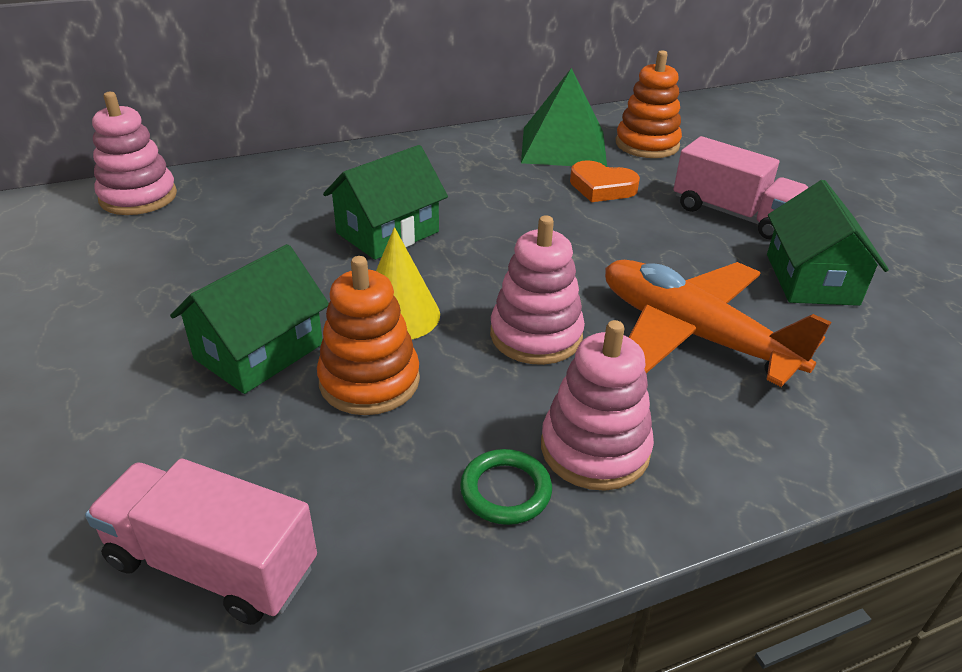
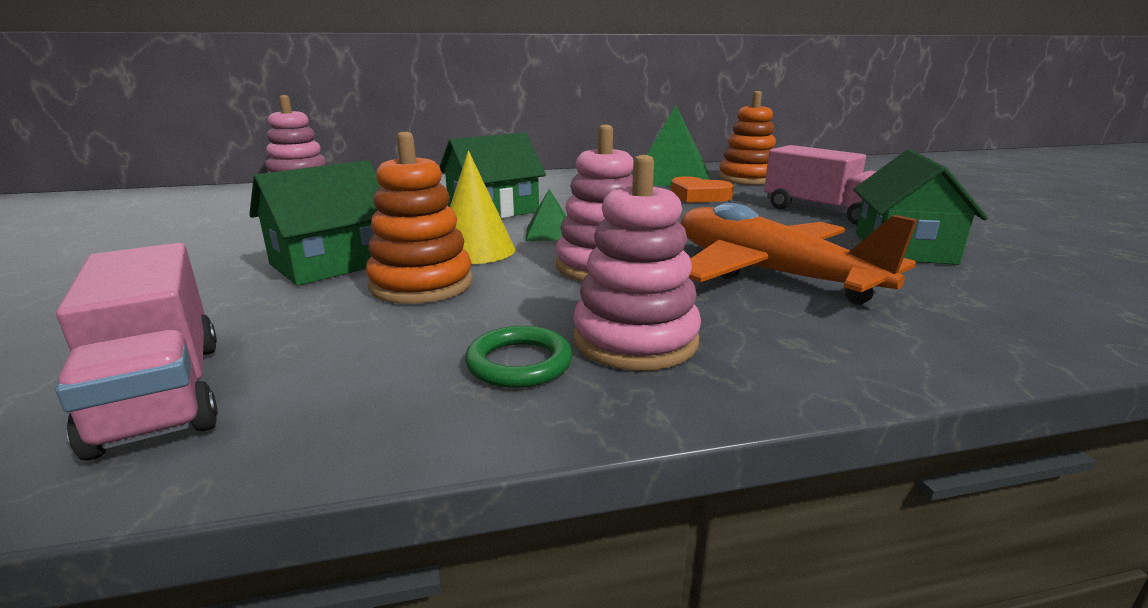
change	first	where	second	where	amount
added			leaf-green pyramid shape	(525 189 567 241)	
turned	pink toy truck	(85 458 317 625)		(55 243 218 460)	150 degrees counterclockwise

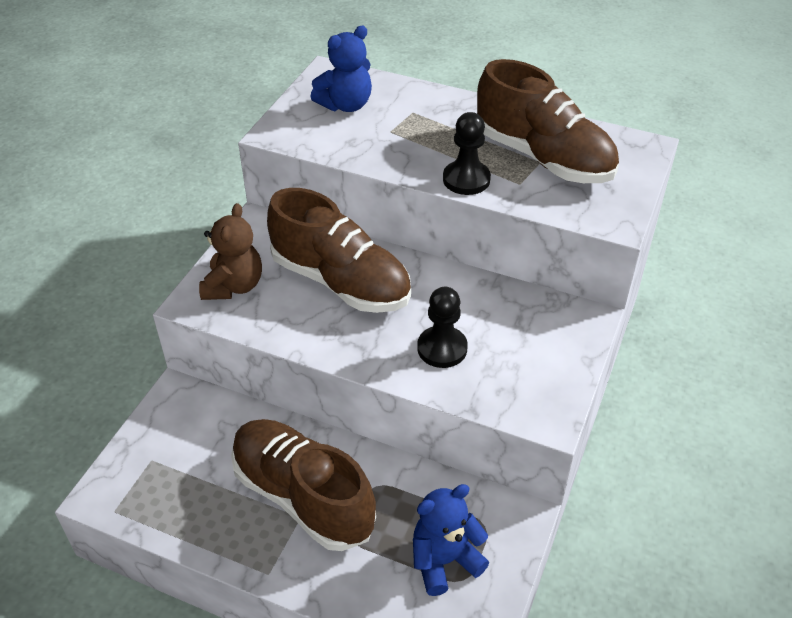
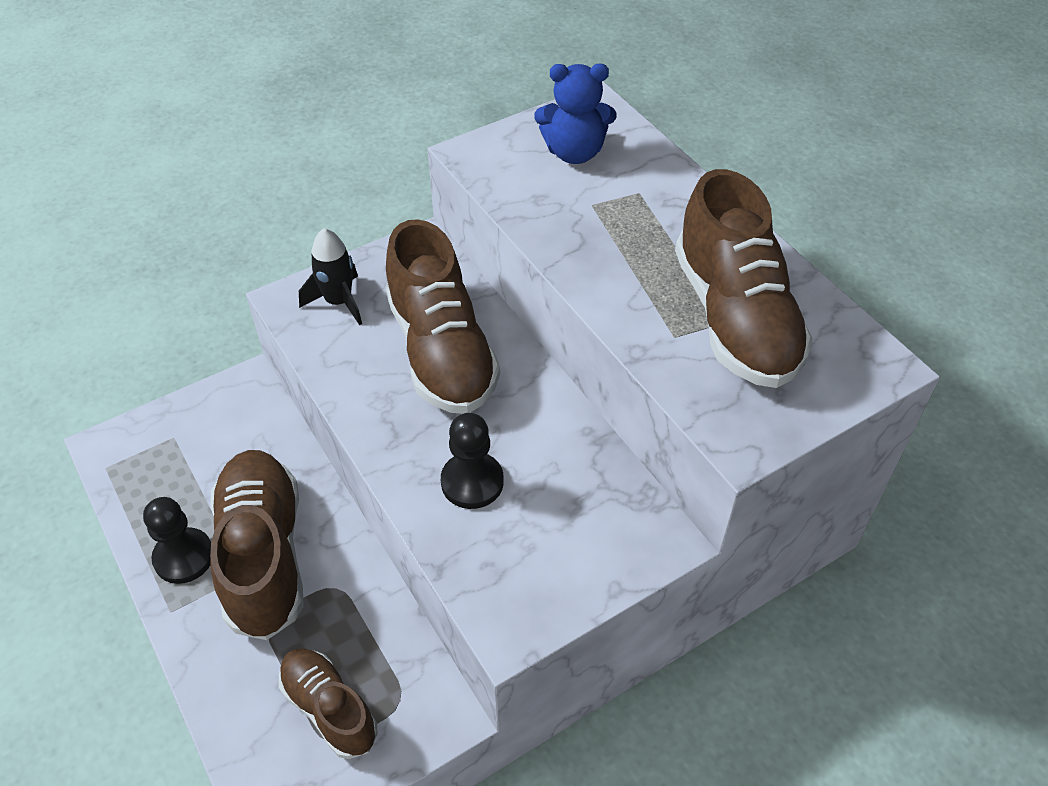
change	first	where	second	where	amount
moved	ebony game pawn	(443 112 491 195)		(143 497 211 584)	
replaced	brown stuffed bear	(199 203 262 300)	ebony spaceship	(299 228 362 325)	
replaced	cobalt stuffed bear	(413 484 489 596)	brown sneaker	(279 648 377 759)	

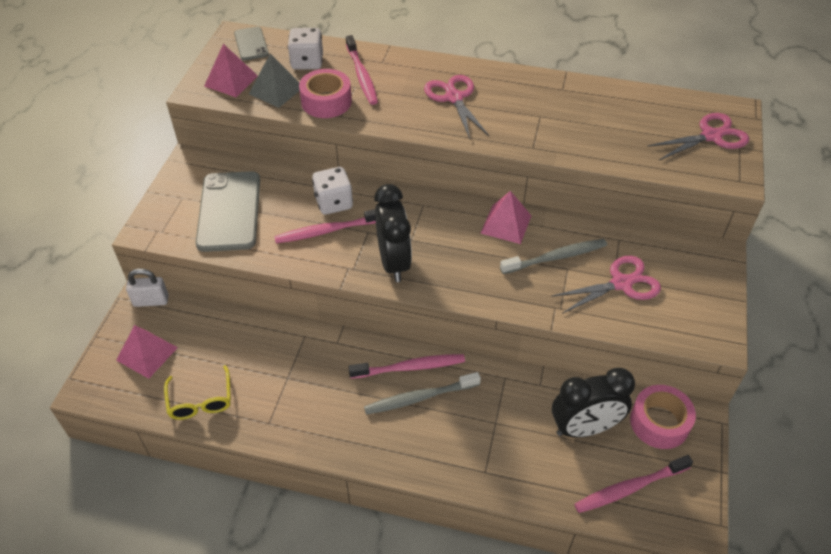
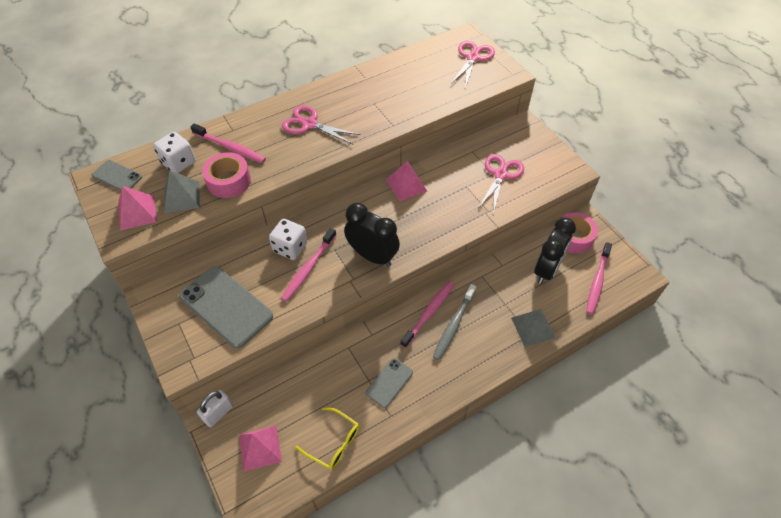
change	first	where	second	where	amount
removed	gray tooth brush	(500 239 607 274)			
added			gray phone	(366 358 413 408)	
added			gray pyramid shape	(511 309 555 347)	

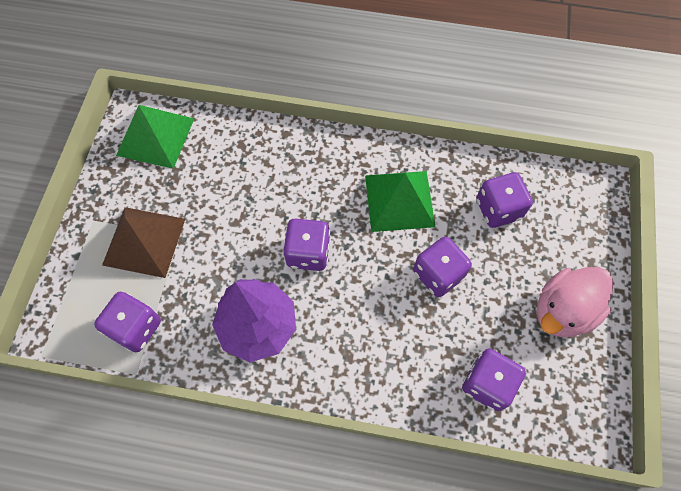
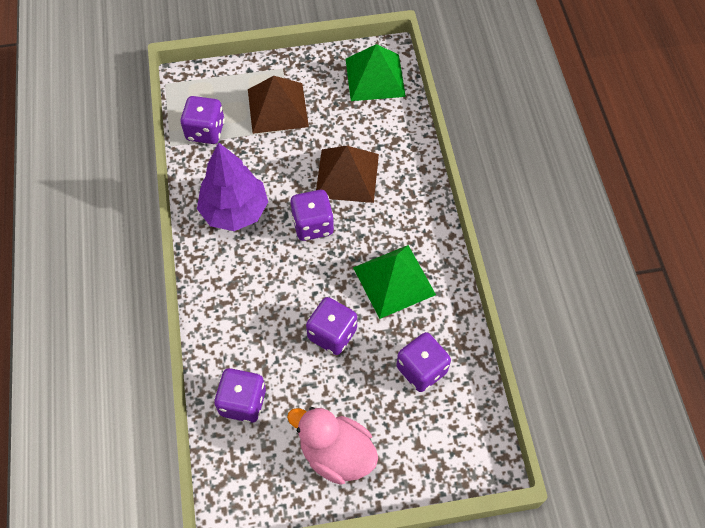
change	first	where	second	where	amount
added			brown pyramid shape	(316 146 379 203)	

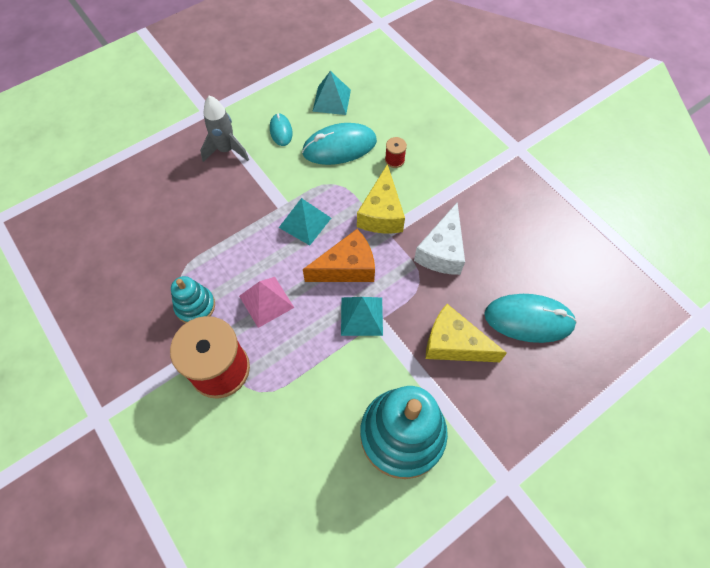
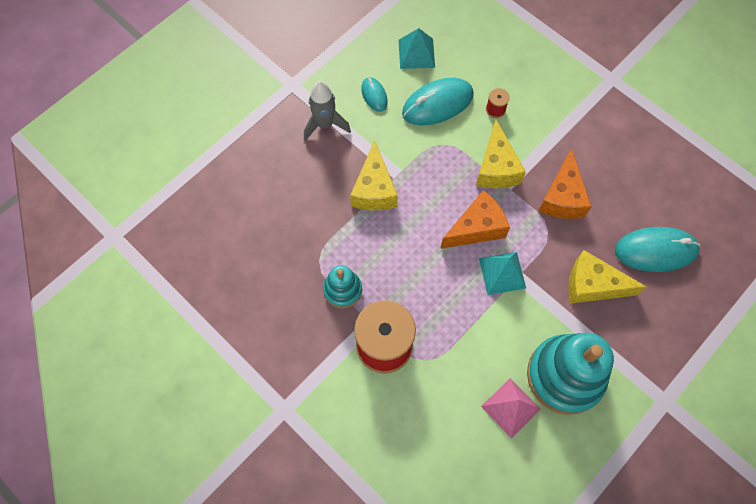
change	first	where	second	where	amount
removed	teal pyramid shape	(279 198 331 245)			
added			yellow cheese wedge	(350 140 398 210)	
moved	pink pyramid shape	(239 277 294 328)		(481 378 540 438)	
recoloured	white cheese wedge	(414 202 465 275)	bright orange cheese wedge	(538 148 592 219)	

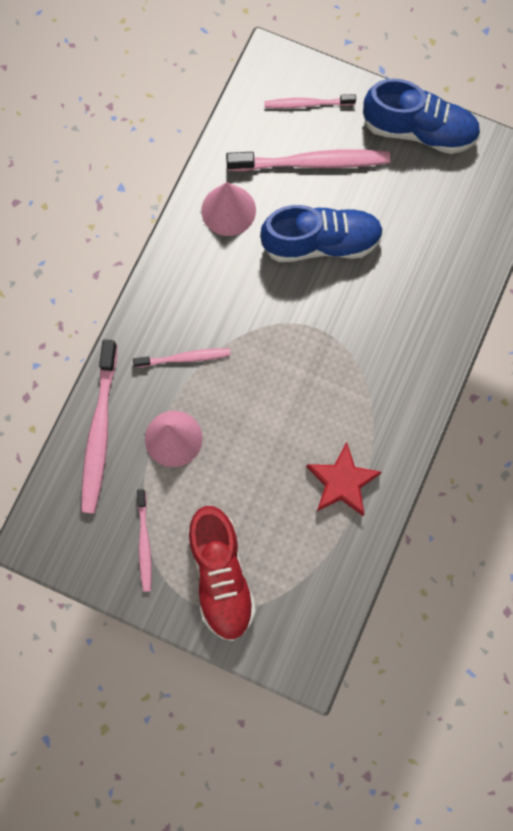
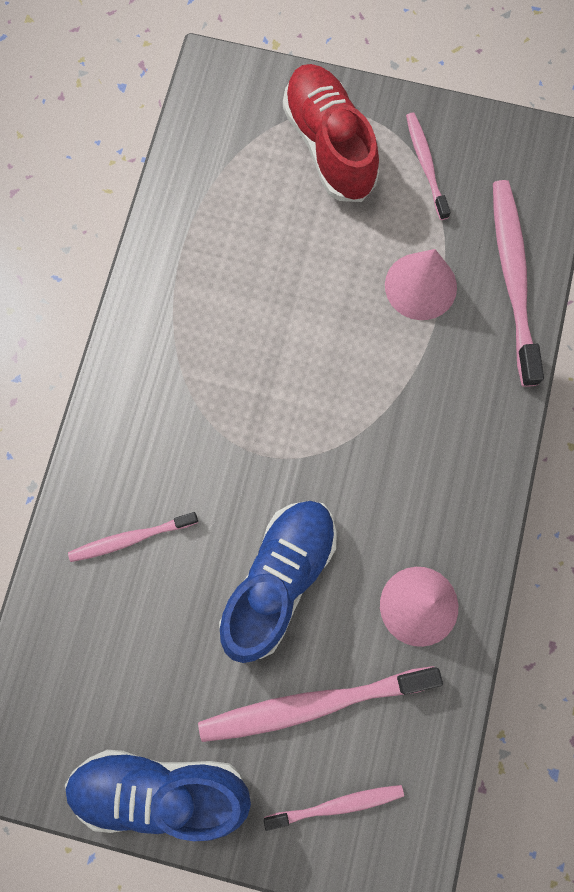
change	first	where	second	where	amount
removed	scarlet star	(306 442 382 516)			
moved	pink tooth brush	(133 348 231 368)		(68 512 198 562)	
turned	cobalt sneaker	(260 205 384 262)		(219 501 337 663)	135 degrees clockwise

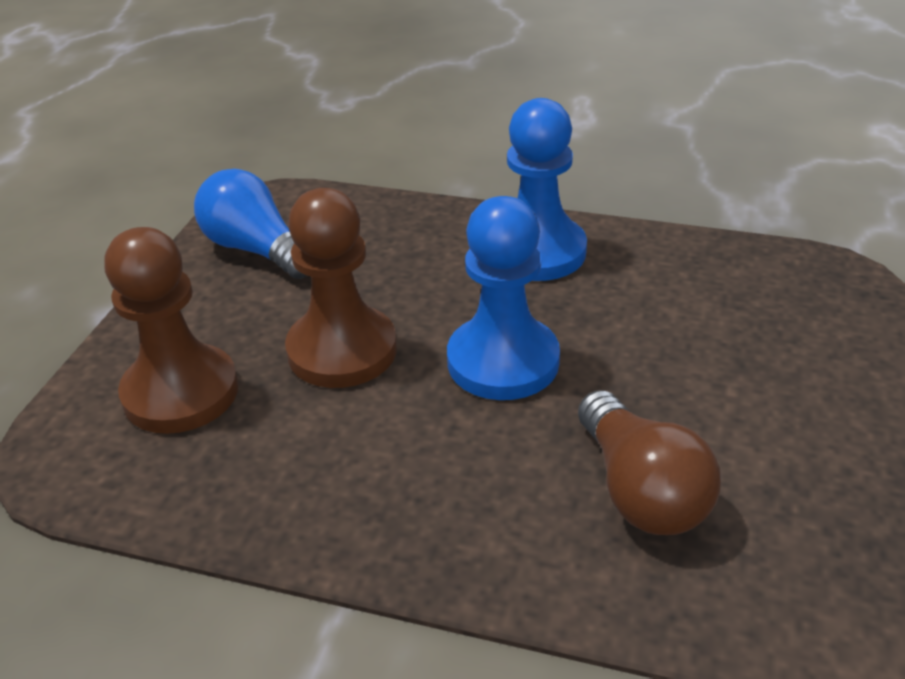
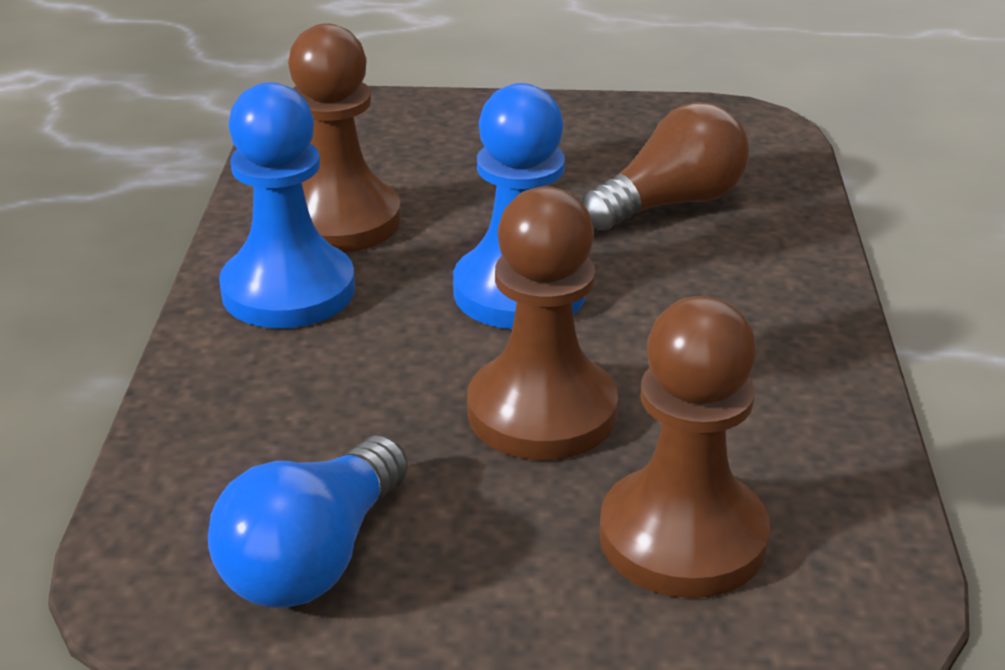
change	first	where	second	where	amount
added			brown game pawn	(288 23 401 253)	

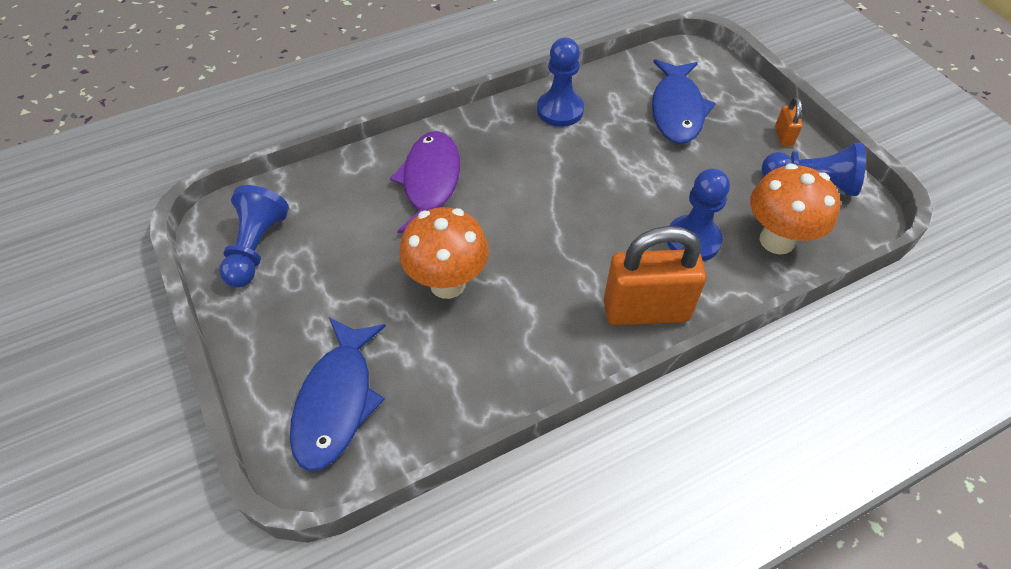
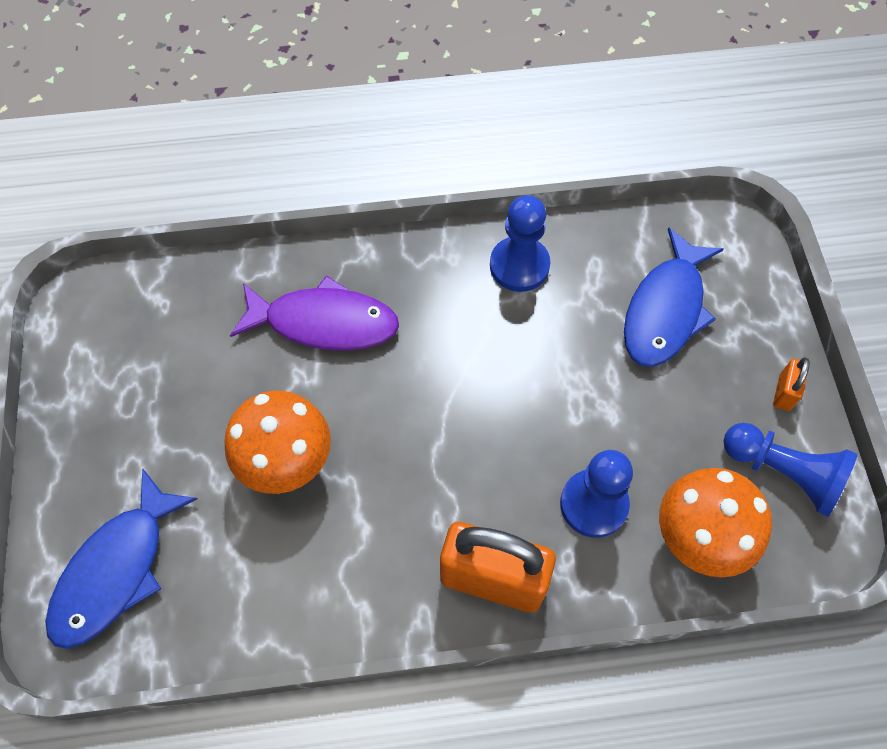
change	first	where	second	where	amount
removed	cobalt game pawn	(219 185 289 287)			
turned	purple fish figure	(390 131 460 233)		(230 275 399 351)	75 degrees clockwise

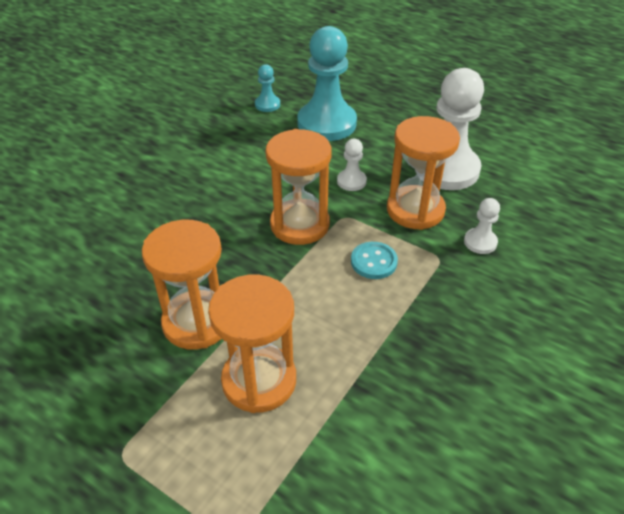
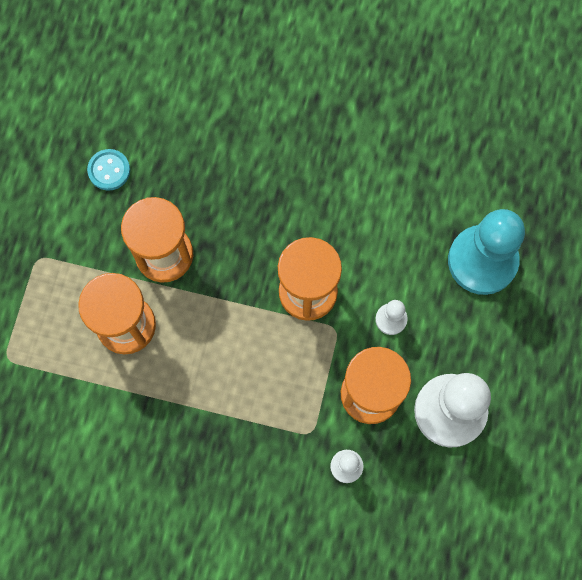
change	first	where	second	where	amount
removed	teal game pawn	(255 64 280 112)			
moved	teal shirt button	(351 242 398 279)		(87 149 130 191)	

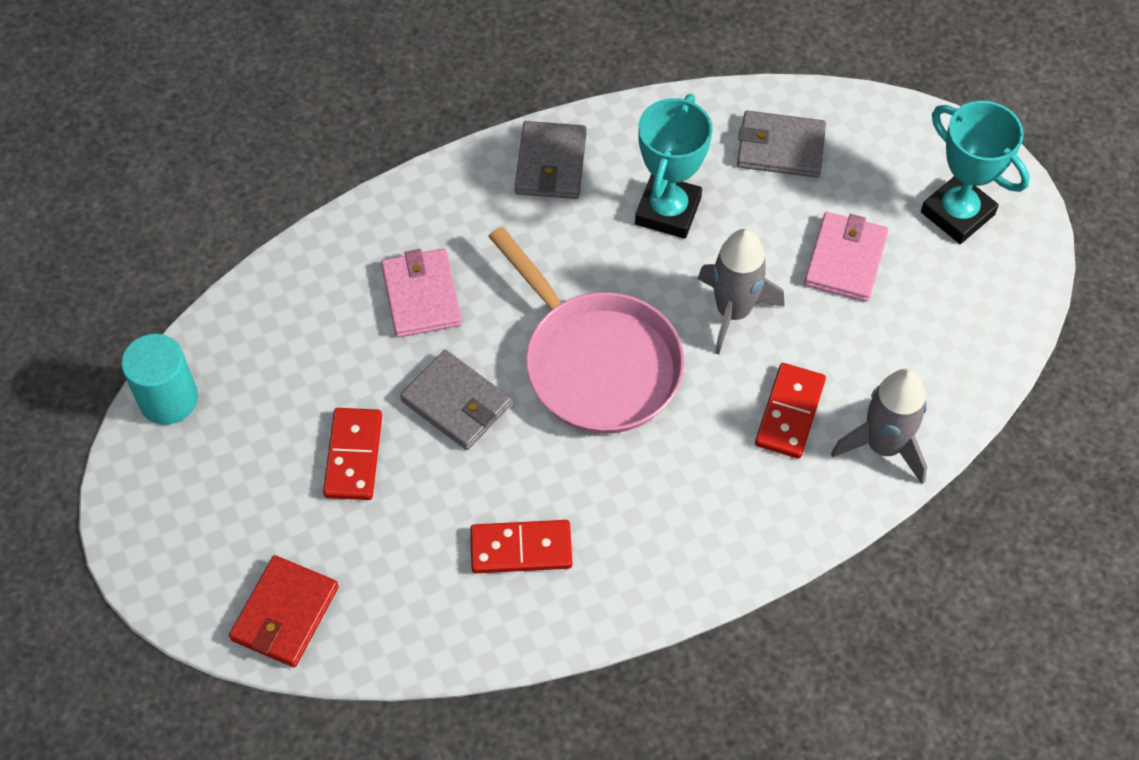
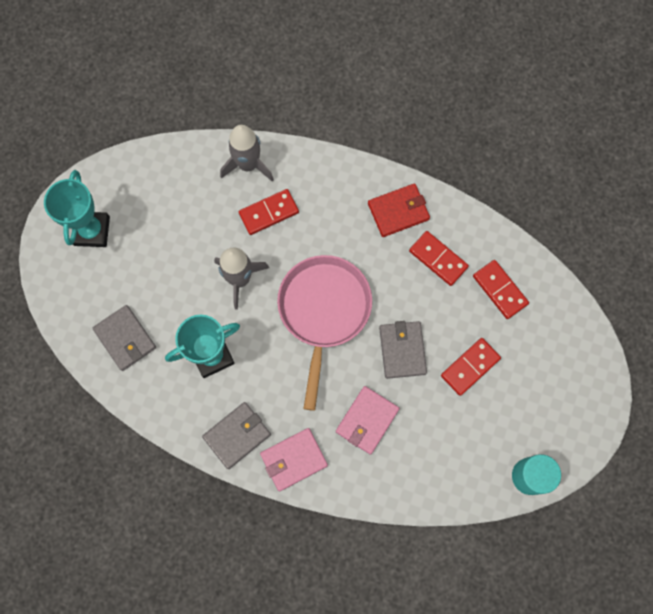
change	first	where	second	where	amount
added			scarlet domino tile	(473 260 529 319)	
moved	scarlet wallet	(229 555 339 667)		(368 183 430 237)	
moved	pink wallet	(804 212 888 302)		(260 428 328 491)	

